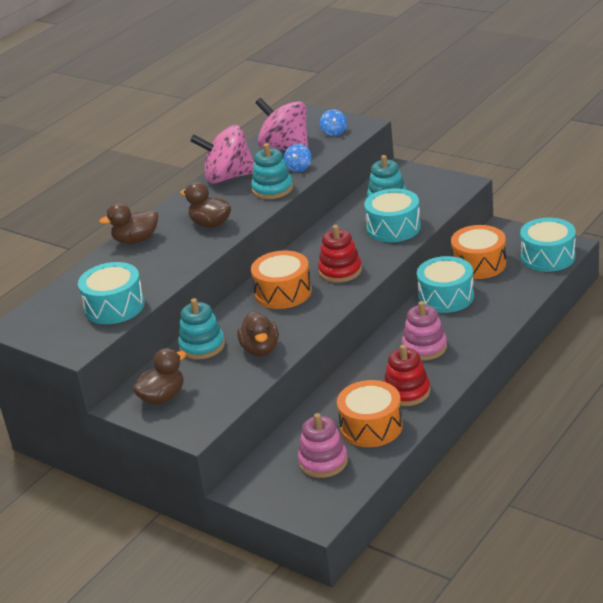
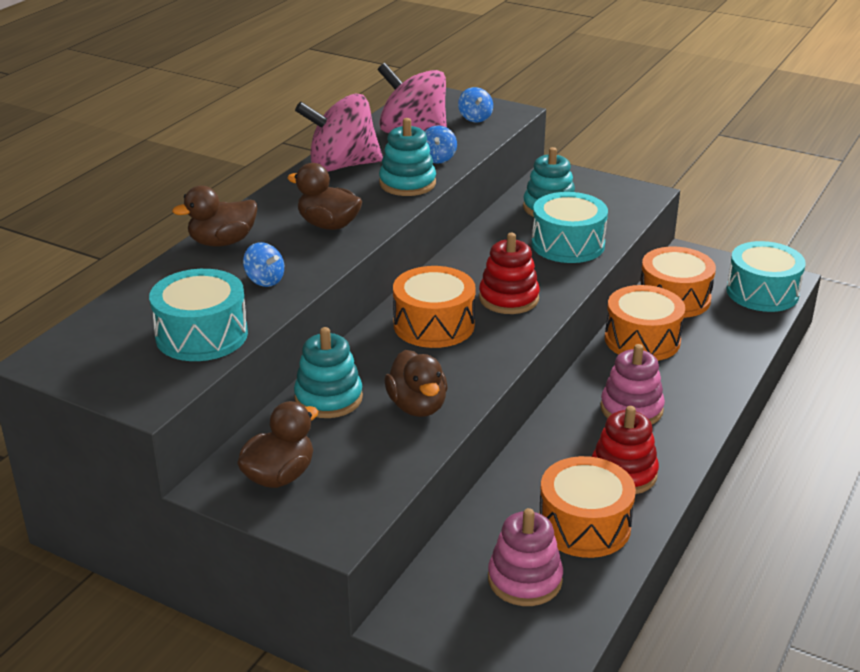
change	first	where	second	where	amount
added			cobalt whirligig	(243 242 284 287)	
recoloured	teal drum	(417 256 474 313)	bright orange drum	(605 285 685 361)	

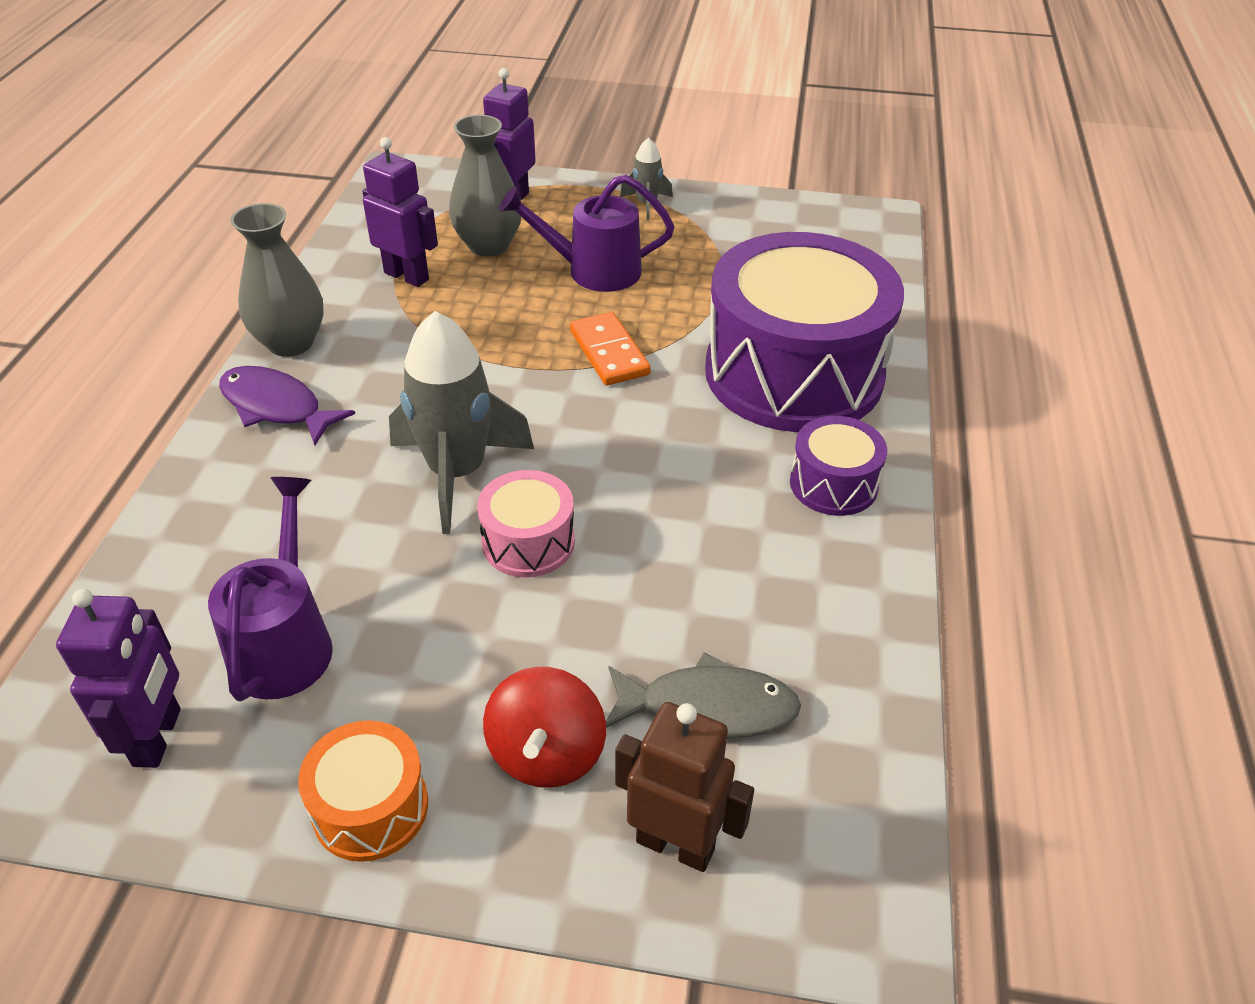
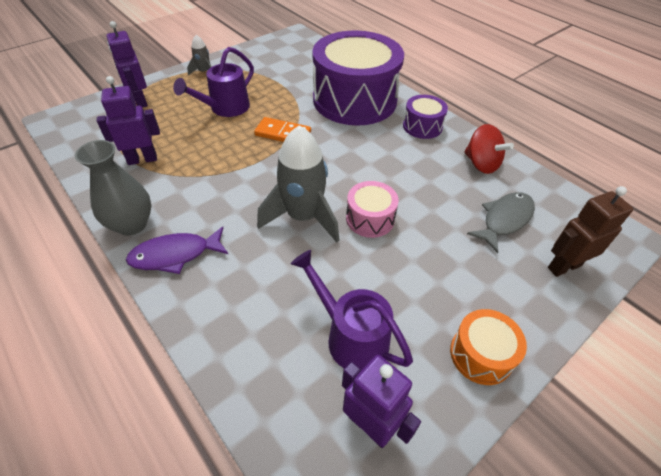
change	first	where	second	where	amount
removed	gray flower vase	(449 115 521 257)			
moved	scarlet whirligig	(483 667 606 788)		(464 124 514 174)	

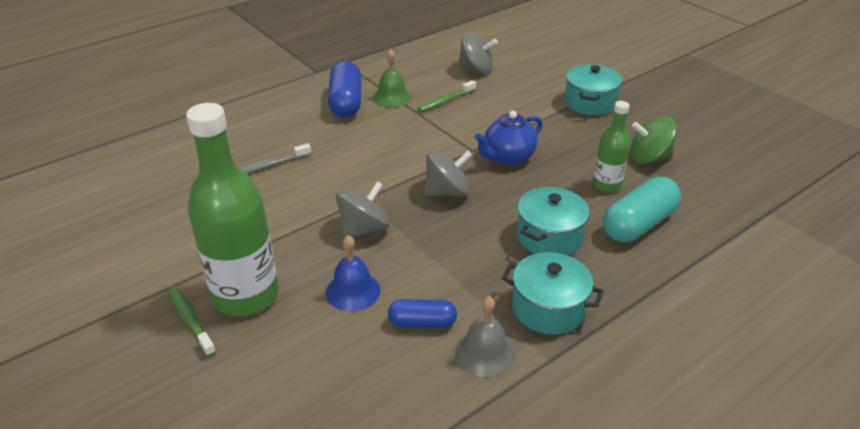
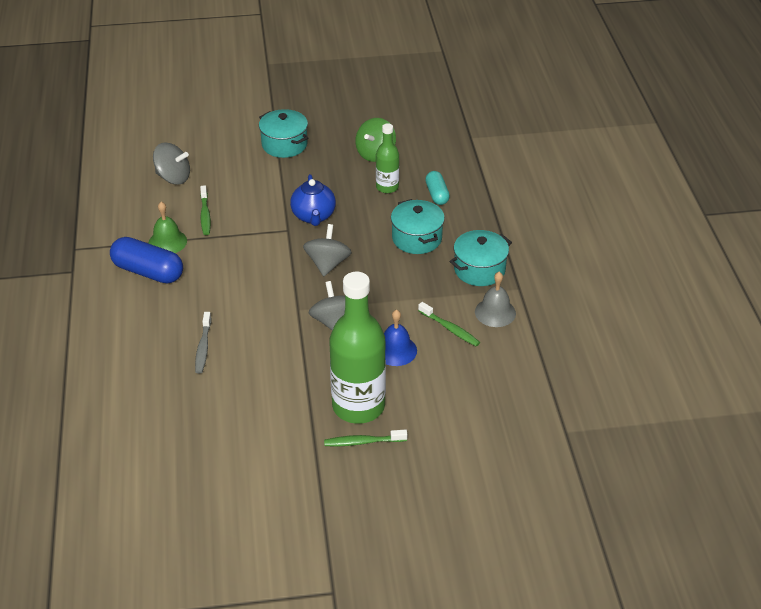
change	first	where	second	where	amount
replaced	cobalt pill	(388 299 457 328)	leaf-green tooth brush	(418 302 480 347)	
turned	gray whirligig	(458 32 498 74)		(153 142 190 185)	60 degrees clockwise
resized	teal pill	(603 177 681 242)		(425 171 450 205)	x0.59

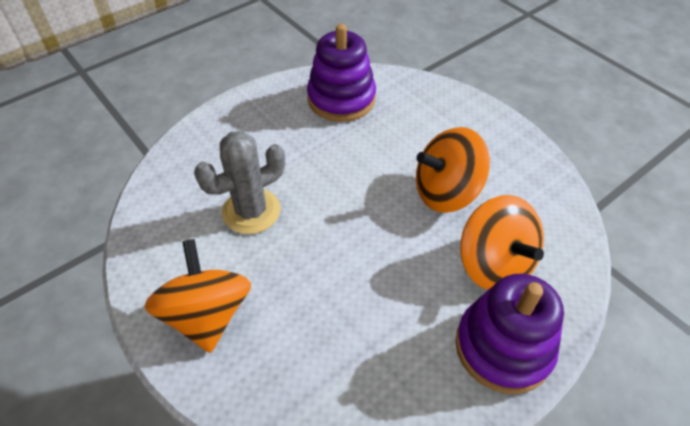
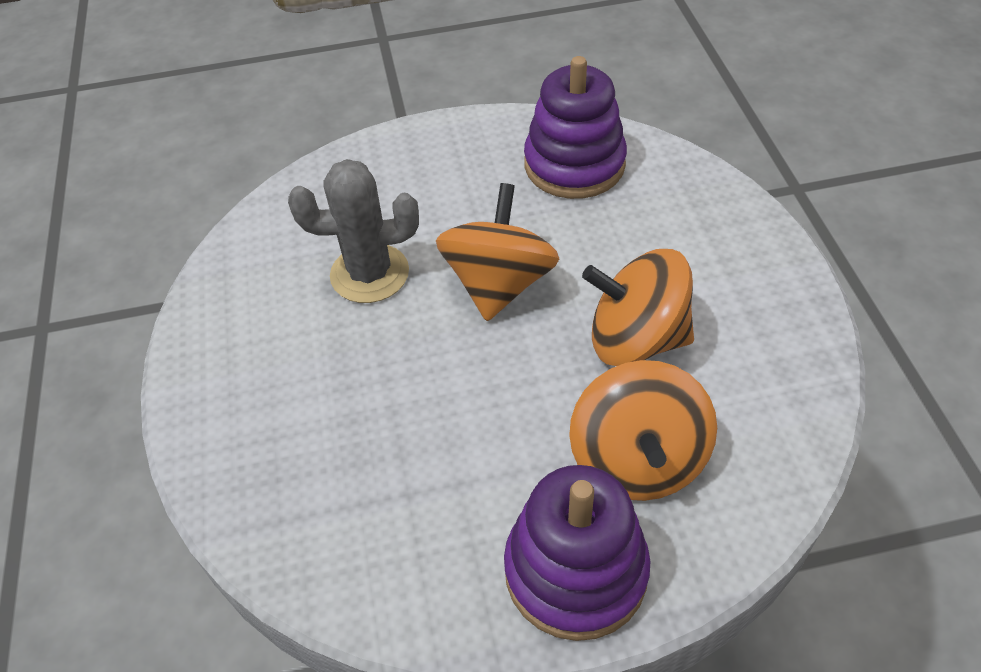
change	first	where	second	where	amount
moved	bright orange whirligig	(144 239 251 353)		(436 183 559 321)	

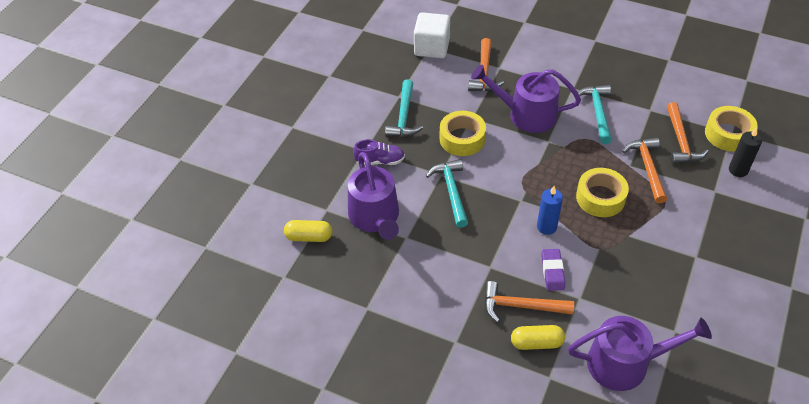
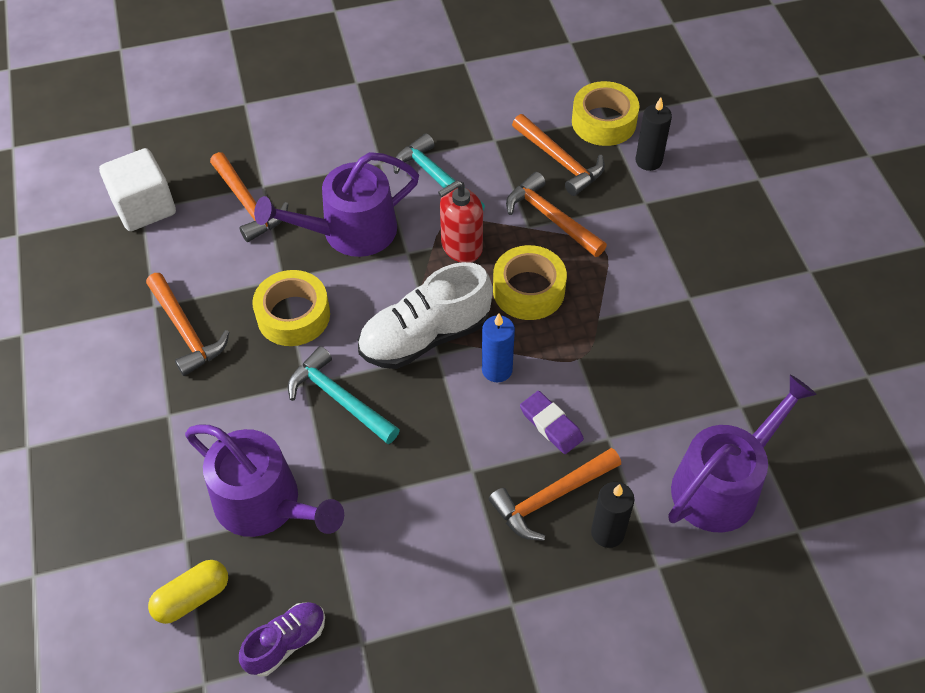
change	first	where	second	where	amount
added			white sneaker	(358 262 493 369)	
added			scarlet soap dispenser	(438 180 483 263)	
moved	purple sneaker	(353 139 405 166)		(239 602 325 677)	
replaced	yellow pill	(511 325 565 350)	ebony pillar candle	(591 482 634 548)	
recoloured	teal carpenter's hammer	(385 79 423 137)	bright orange carpenter's hammer	(146 273 229 376)	

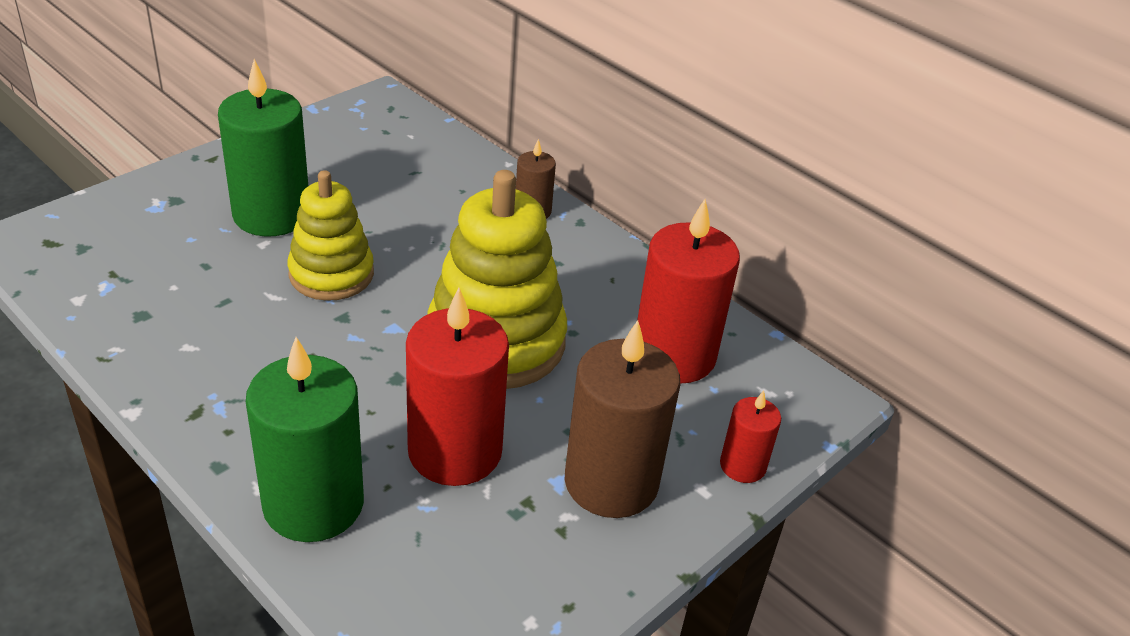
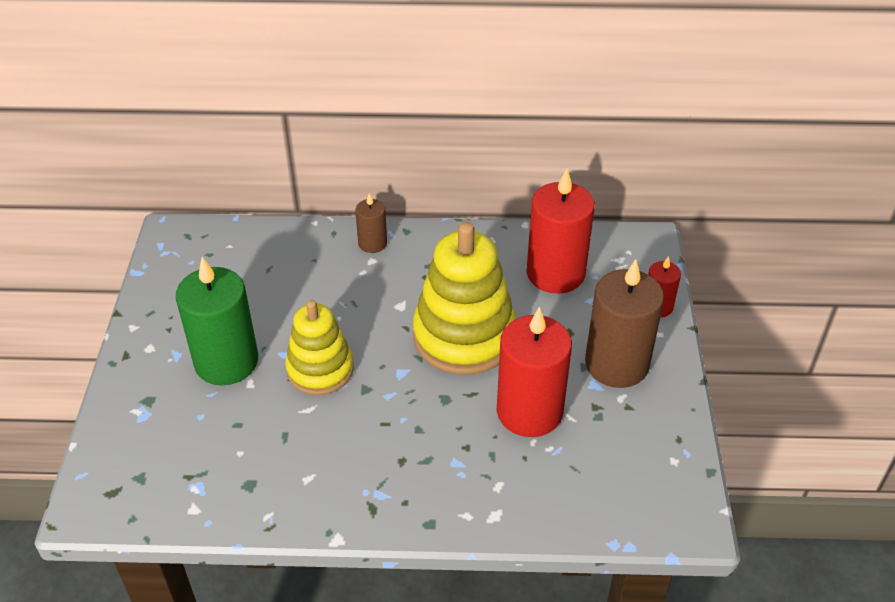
change	first	where	second	where	amount
removed	leaf-green pillar candle	(246 337 364 542)			

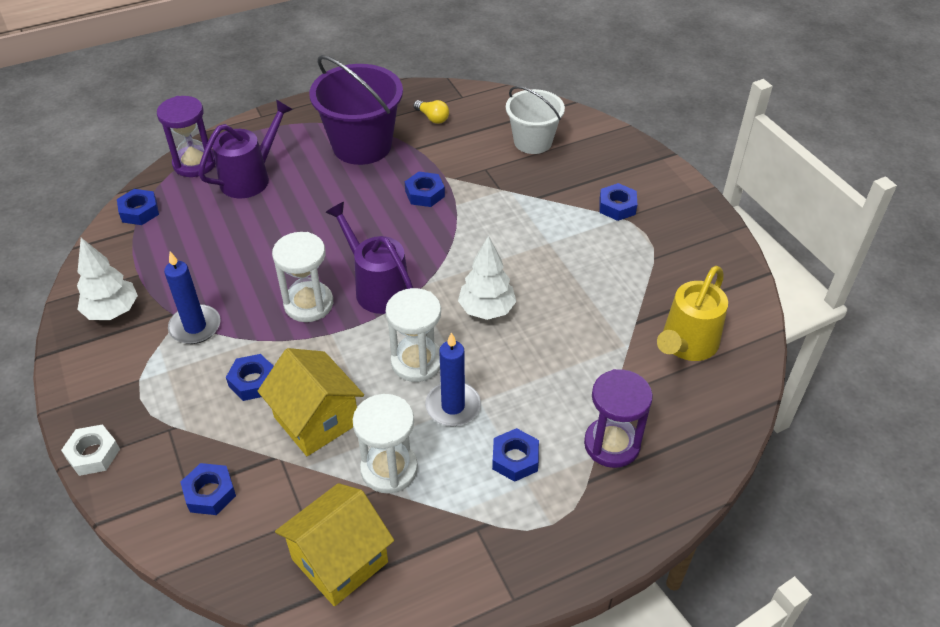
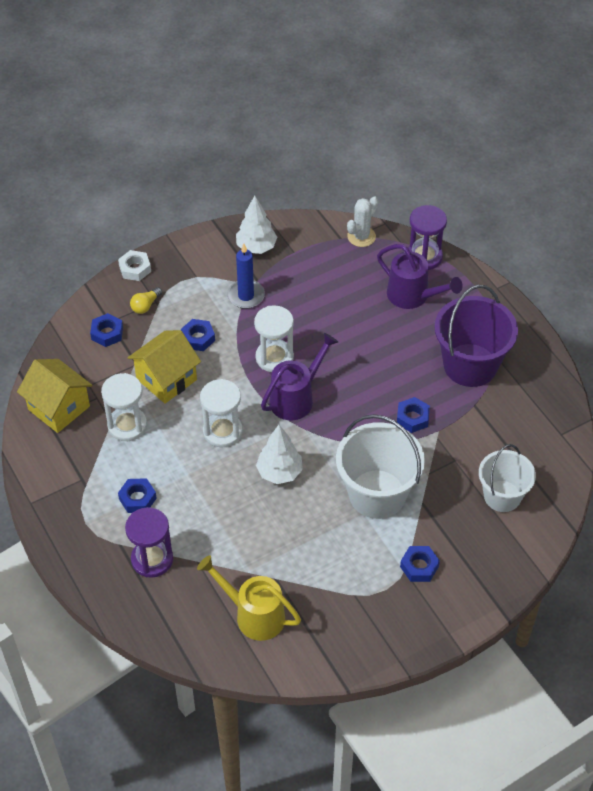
change	first	where	second	where	amount
removed	cobalt pillar candle	(425 332 481 426)			
added			white pail	(336 414 425 519)	
moved	yellow light bulb	(413 100 449 124)		(130 287 162 314)	
replaced	cobalt nut	(117 189 159 225)	white cactus	(347 196 379 247)	

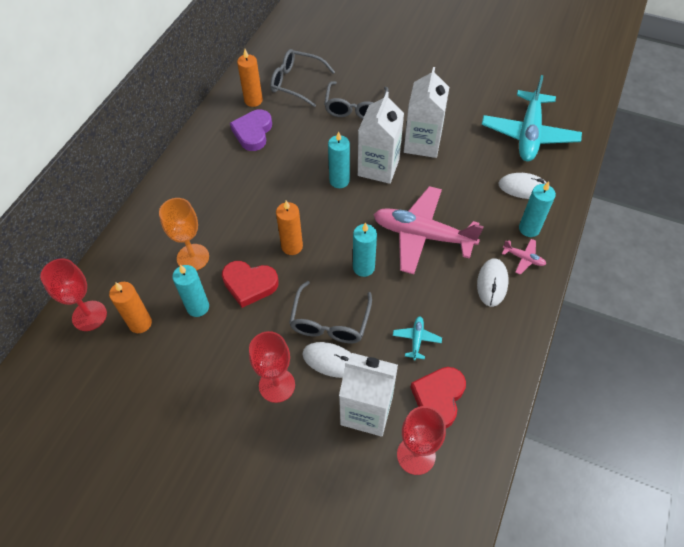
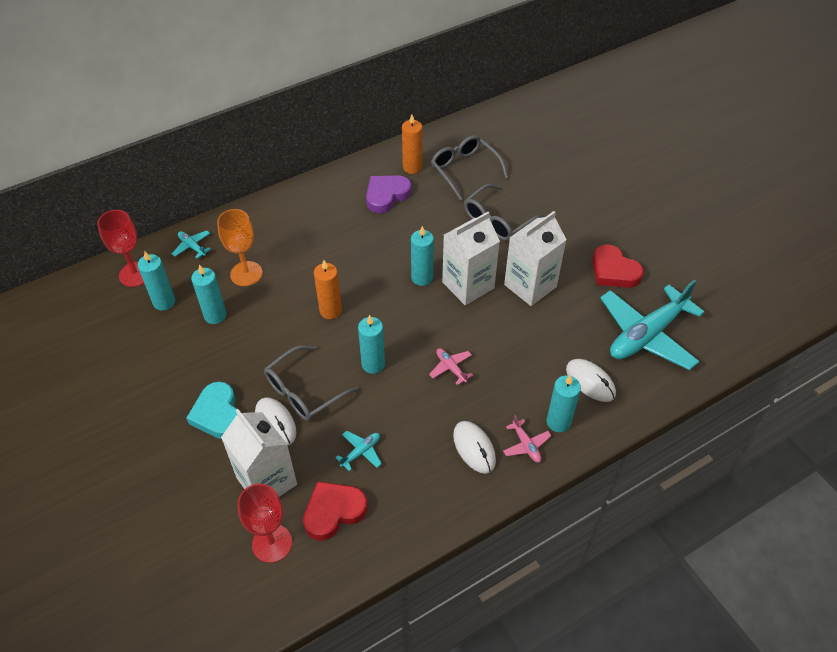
change	first	where	second	where	amount
added			teal plane	(172 231 211 259)	
moved	scarlet heart	(222 261 279 308)		(592 244 644 288)	
replaced	scarlet goblet	(249 331 295 403)	teal heart	(186 382 237 439)	
recoloured	bright orange pillar candle	(109 282 152 333)	teal pillar candle	(138 251 175 311)	
turned	white PC mouse	(477 258 509 307)		(453 421 496 474)	75 degrees counterclockwise
resized	pink plane	(373 186 484 274)		(429 348 473 385)	x0.41

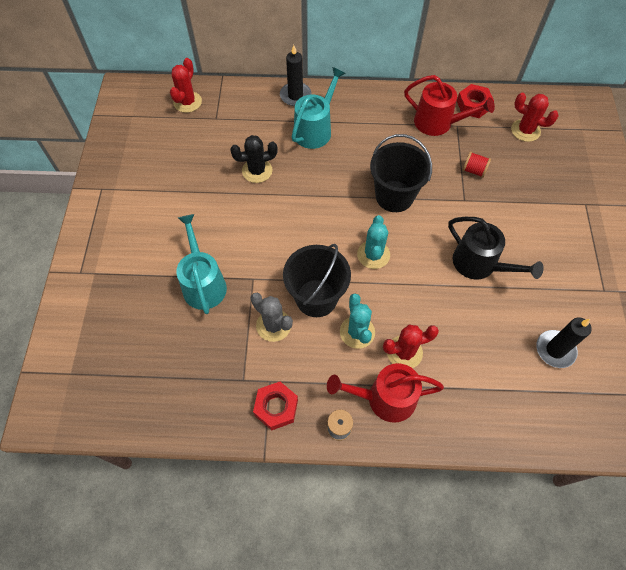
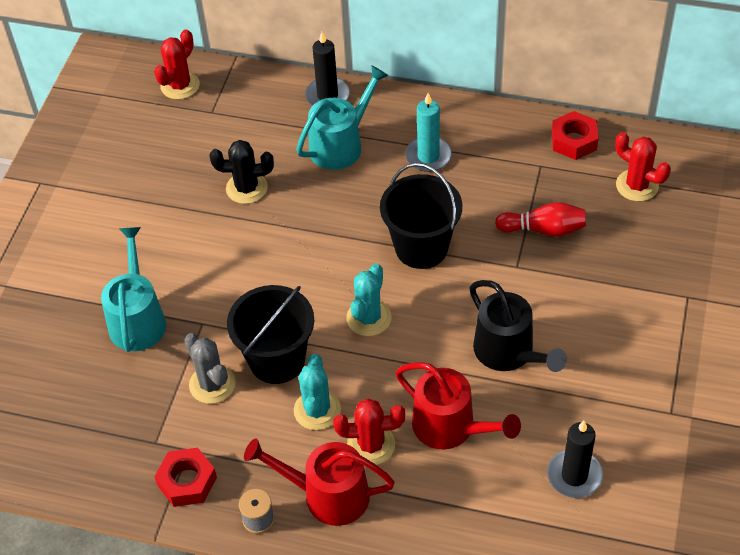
change	first	where	second	where	amount
added			teal pillar candle	(405 93 452 172)	
moved	scarlet sprinkling can	(404 75 495 136)		(396 362 521 449)	
replaced	scarlet reel of thread	(463 152 491 178)	scarlet skittle	(495 202 586 237)	

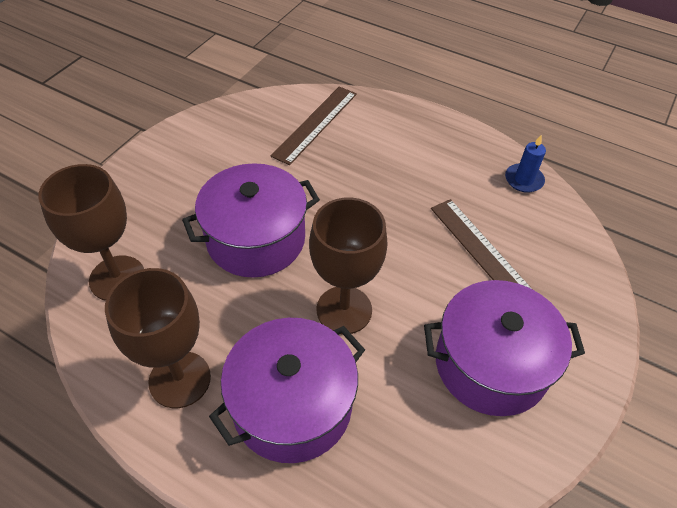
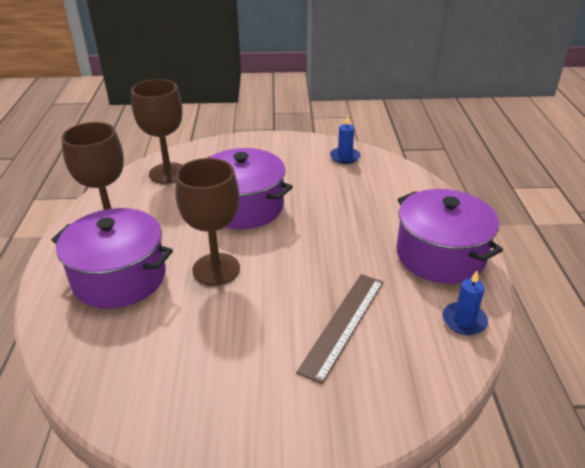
change	first	where	second	where	amount
removed	brown measuring stick	(271 87 357 165)			
added			cobalt pillar candle	(330 114 360 164)	
moved	purple stockpot	(424 280 585 416)		(396 189 503 284)	

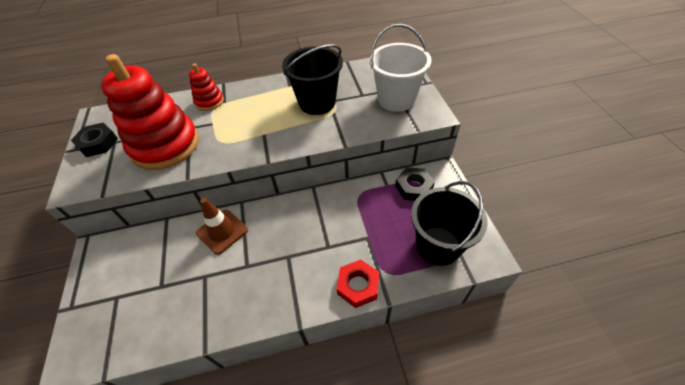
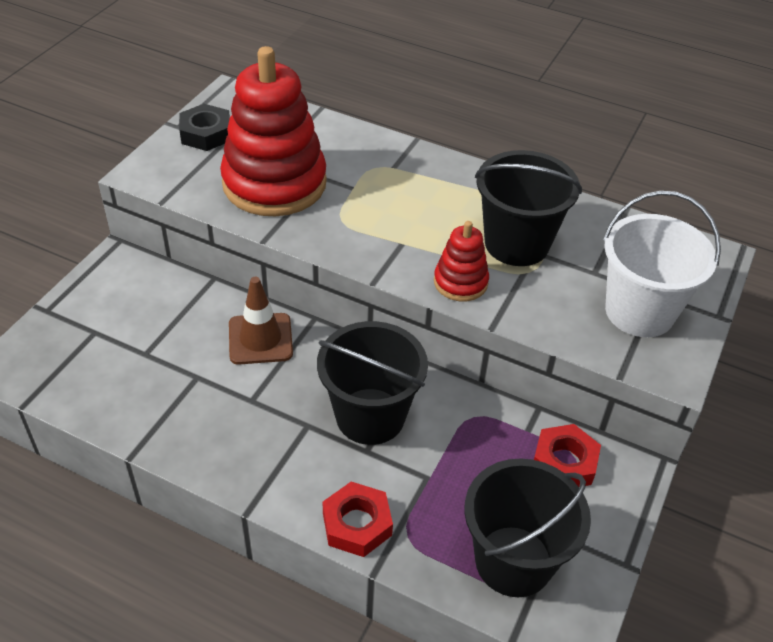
change	first	where	second	where	amount
added			ebony pail	(317 321 428 445)	
moved	scarlet ring stacker	(189 63 224 111)		(434 221 489 301)	
recoloured	ebony nut	(395 167 435 201)	scarlet nut	(534 424 601 487)	

